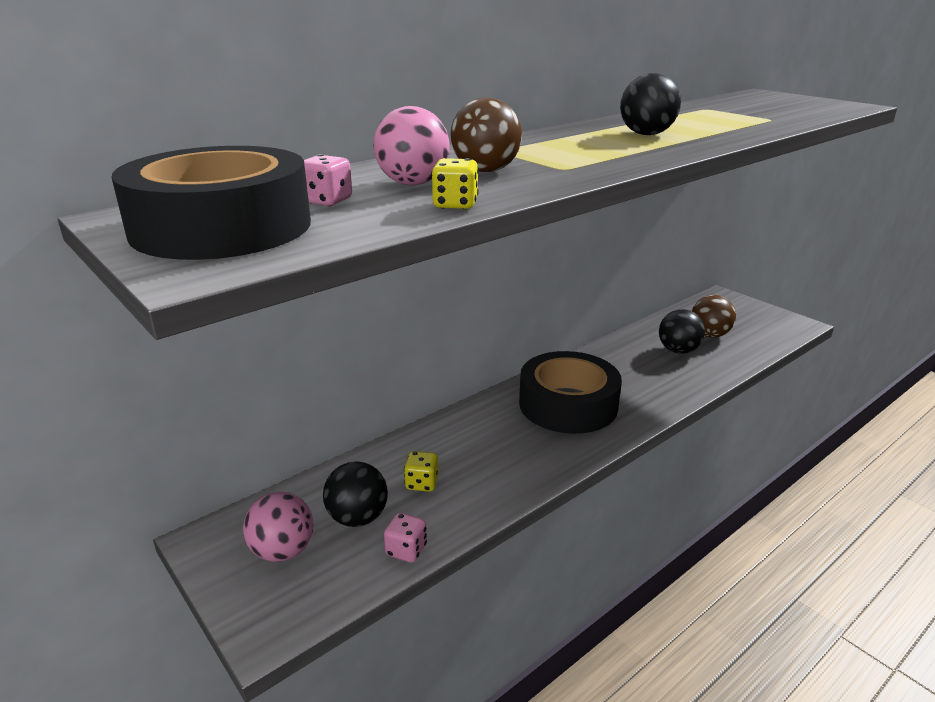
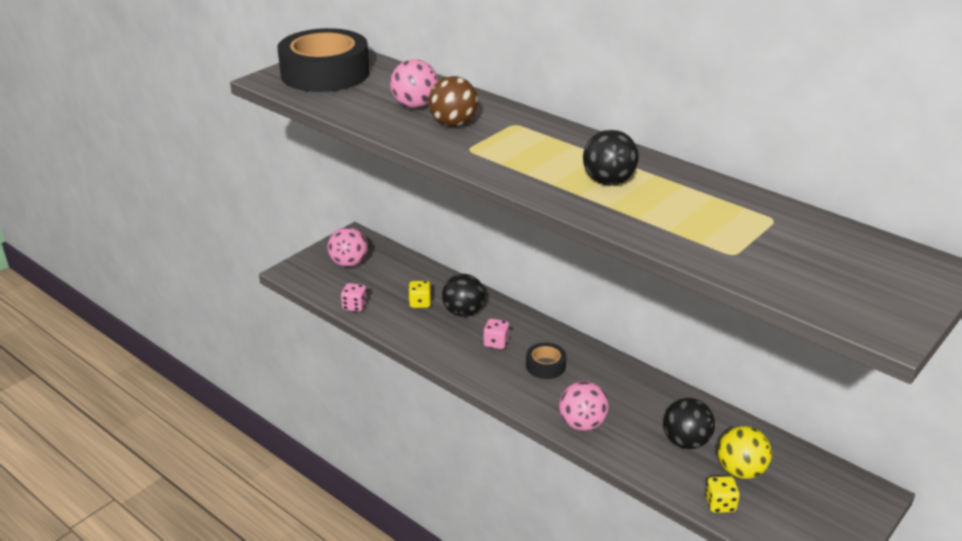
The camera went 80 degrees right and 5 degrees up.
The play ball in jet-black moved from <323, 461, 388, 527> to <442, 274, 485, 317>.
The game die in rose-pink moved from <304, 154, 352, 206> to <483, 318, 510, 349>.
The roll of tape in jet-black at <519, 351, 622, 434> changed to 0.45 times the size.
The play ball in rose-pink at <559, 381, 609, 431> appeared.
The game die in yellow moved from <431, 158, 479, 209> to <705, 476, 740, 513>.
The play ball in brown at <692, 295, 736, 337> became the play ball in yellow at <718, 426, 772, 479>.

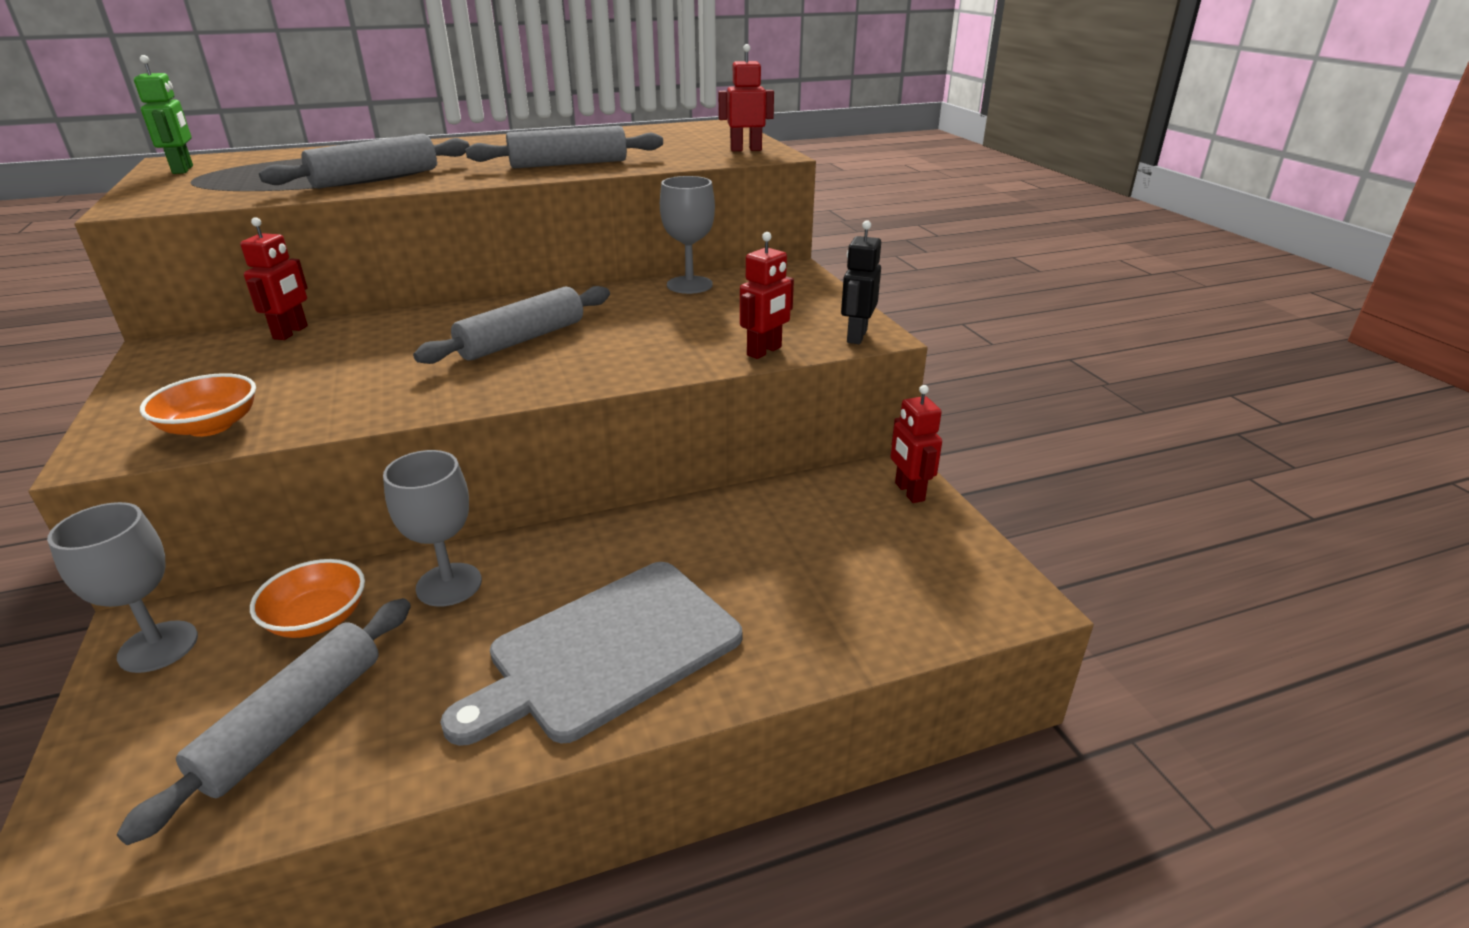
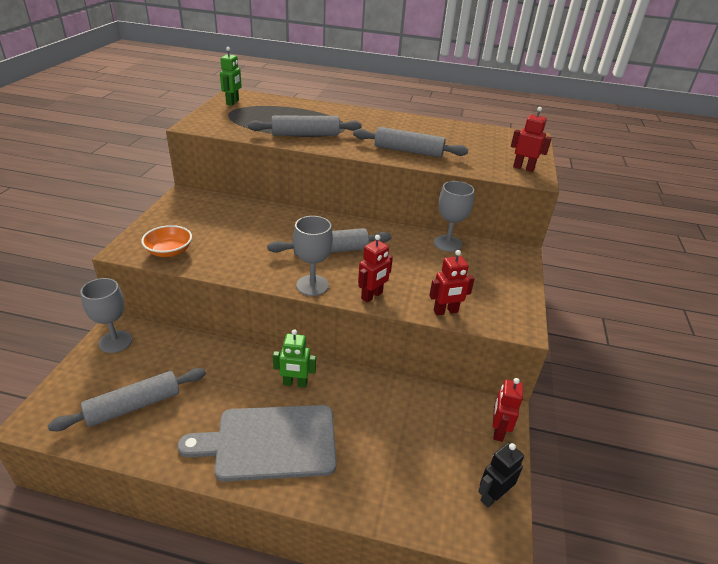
The camera went 30 degrees right and 5 degrees up.
The toy robot in green at <273, 329, 316, 388> appeared.
The wine glass in grey moved from <383, 450, 482, 607> to <293, 216, 333, 296>.
The toy robot in red moved from <240, 217, 308, 340> to <358, 235, 393, 302>.
The toy robot in jet-black moved from <841, 220, 881, 344> to <478, 442, 524, 508>.
The deep dish in orange-coloured at <250, 559, 365, 638> disappeared.

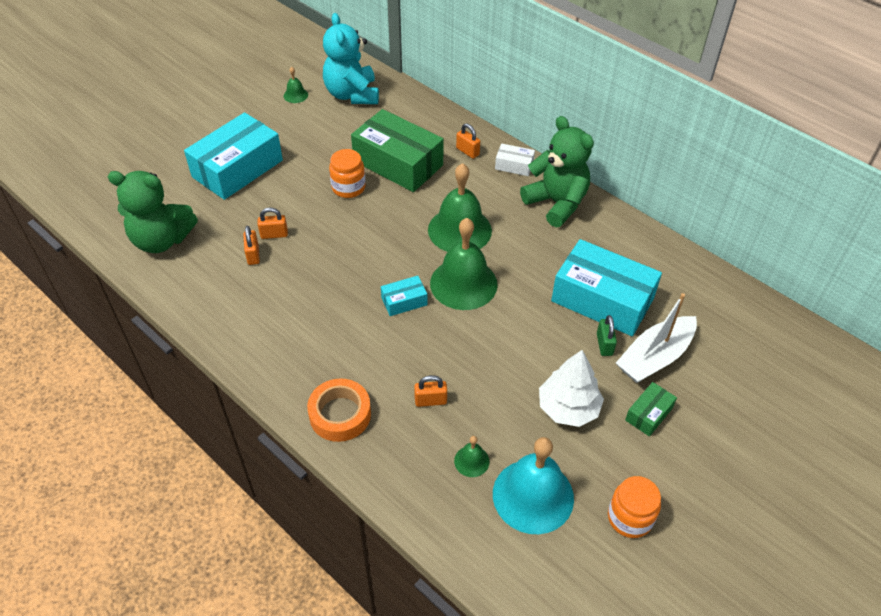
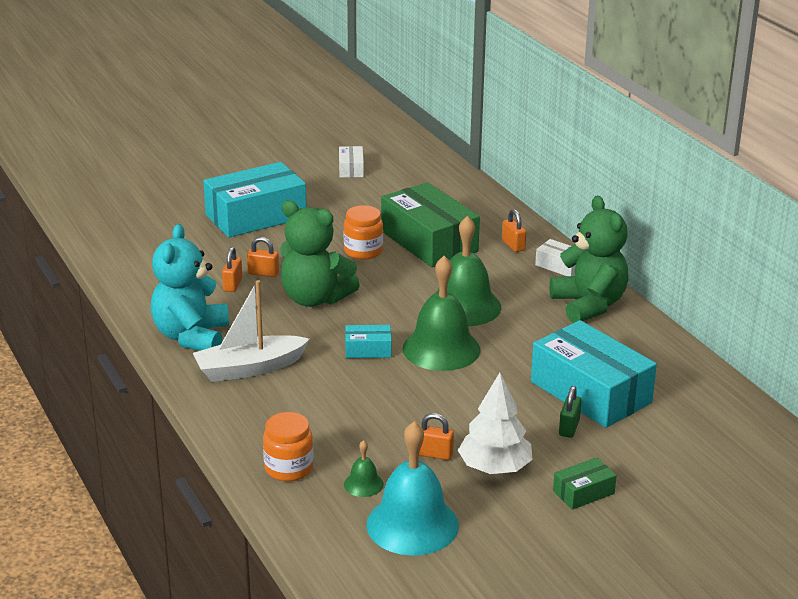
The camera went 20 degrees right and 20 degrees down.
The stuffed bear in aqua moved from <323, 13, 379, 104> to <151, 224, 229, 351>.
The toy boat in white moved from <616, 293, 697, 383> to <193, 280, 310, 382>.
The preserve jar in orange-coloured moved from <608, 476, 661, 538> to <263, 412, 313, 482>.
The stuffed bear in green moved from <108, 171, 198, 253> to <280, 200, 360, 307>.
The school bell in green at <284, 67, 308, 103> was replaced by the box in white at <339, 146, 364, 178>.
The small lock in orange-coloured moved from <414, 375, 447, 407> to <419, 413, 454, 460>.
The roll of tape in orange-coloured at <307, 378, 371, 442> disappeared.

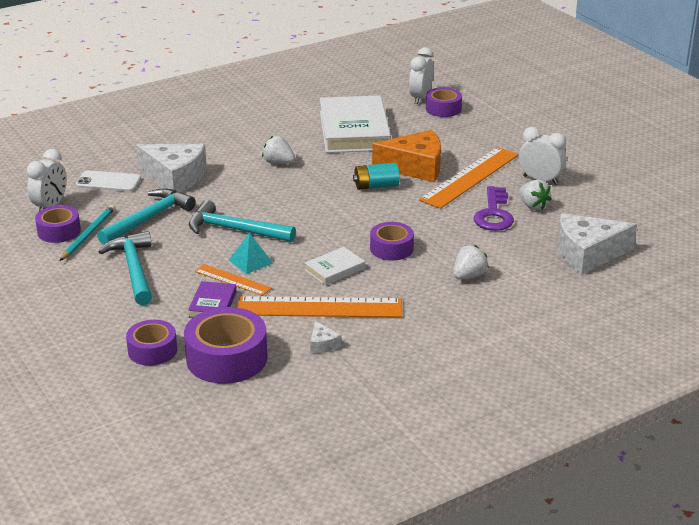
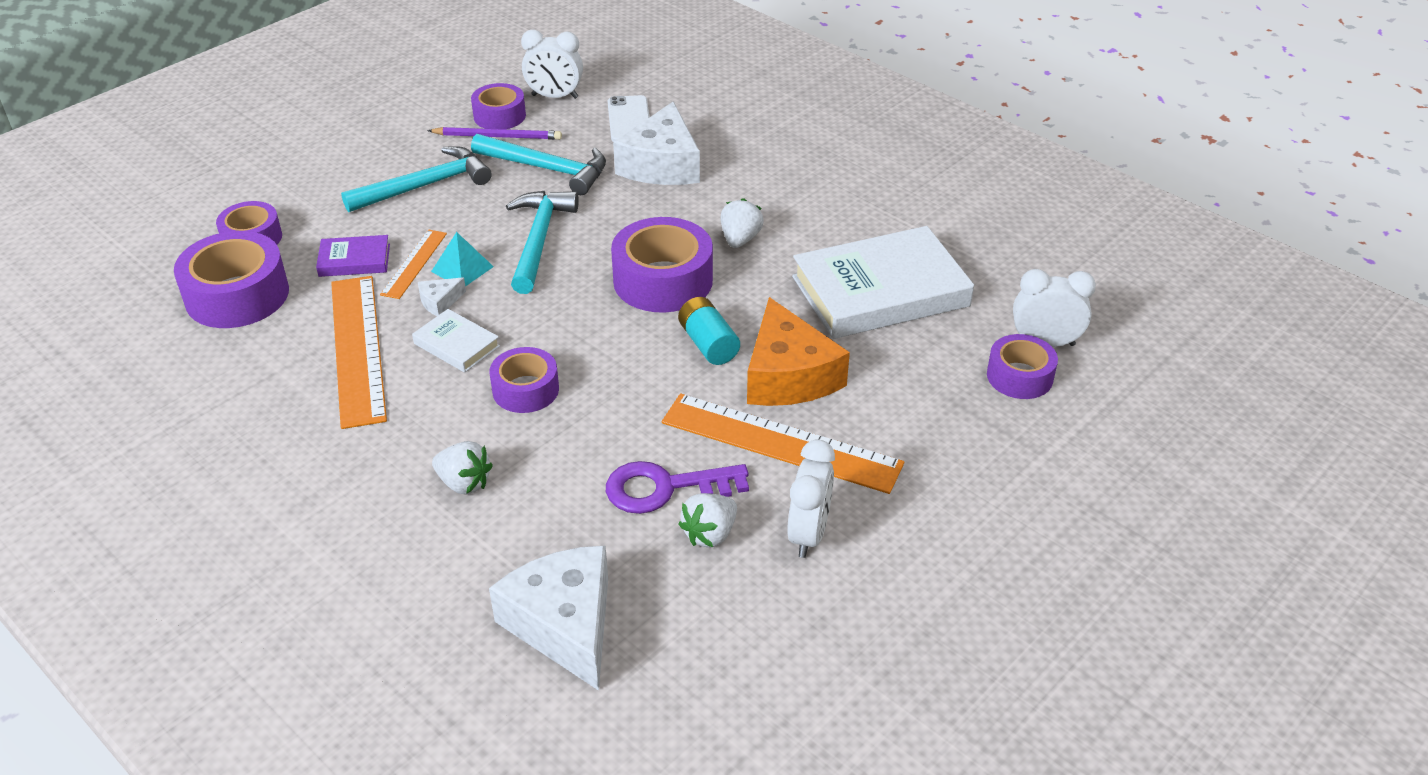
The camera went 75 degrees right and 10 degrees up.
The cheese wedge in white moved from <310, 321, 341, 353> to <418, 277, 466, 316>.
The lead pencil in aqua at <60, 205, 115, 261> became the lead pencil in purple at <427, 127, 562, 140>.
The roll of tape in purple at <611, 217, 713, 312> appeared.

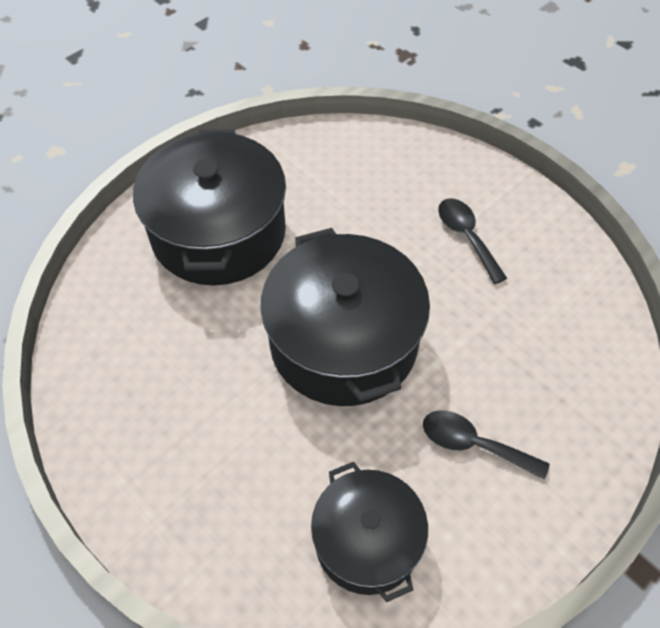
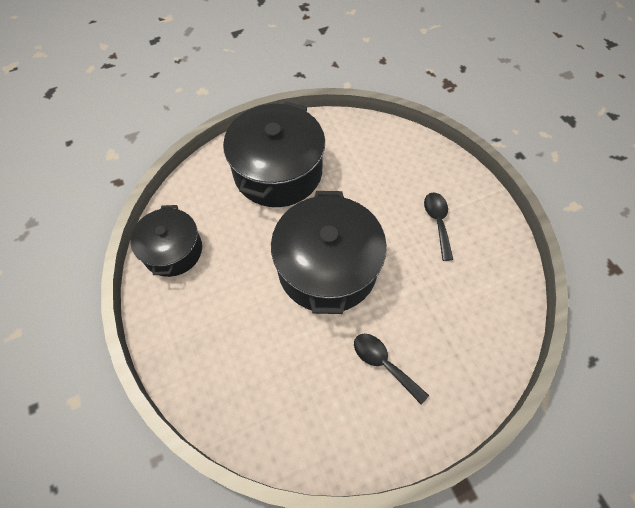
The camera went 20 degrees right and 5 degrees up.
The stockpot in jet-black moved from <311, 462, 428, 602> to <130, 205, 202, 277>.

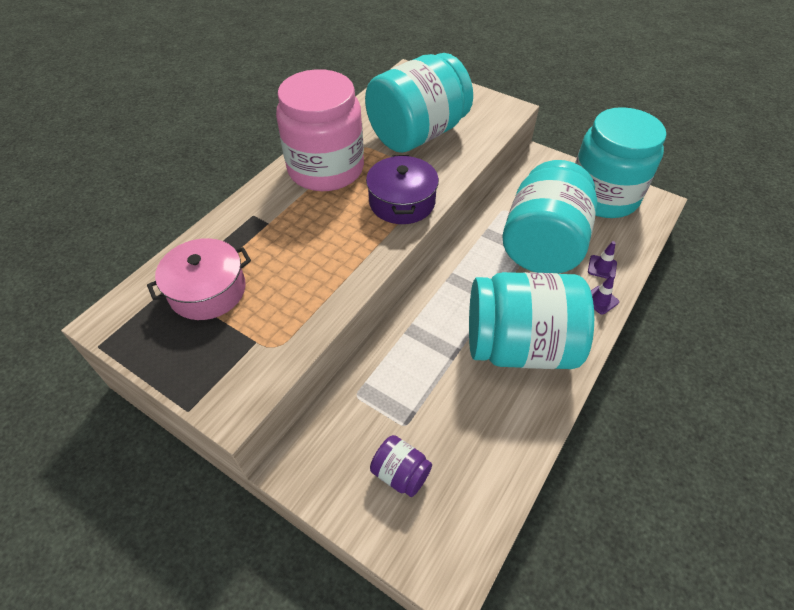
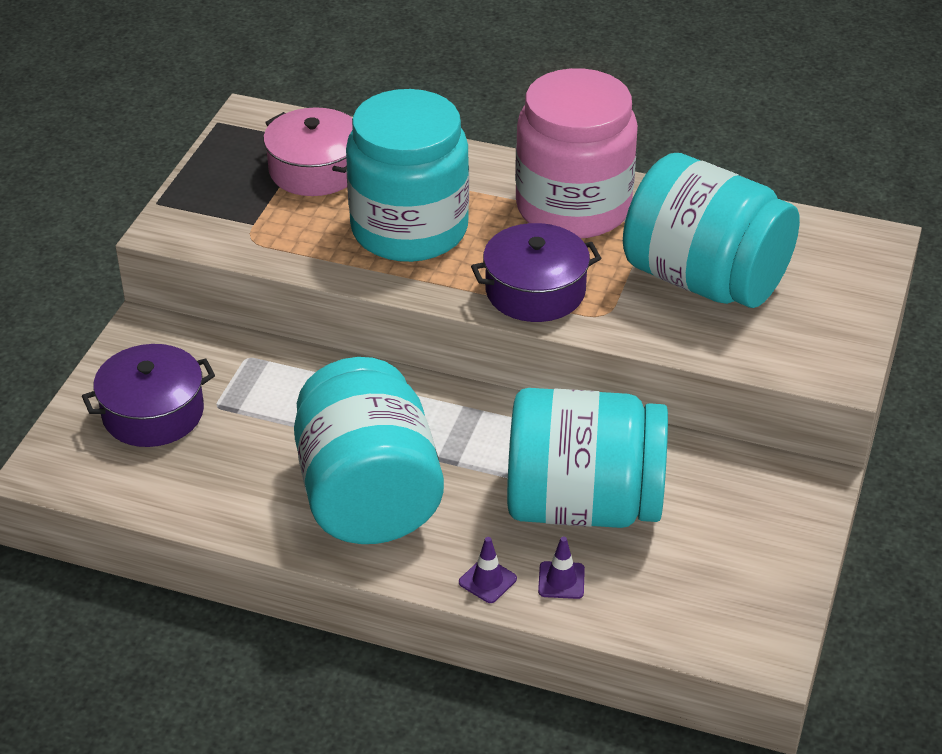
The camera went 75 degrees right and 10 degrees down.
The preserve jar in purple at <370, 435, 432, 497> was replaced by the stockpot in purple at <82, 344, 215, 447>.
The preserve jar in aqua moved from <575, 107, 666, 218> to <346, 89, 469, 262>.

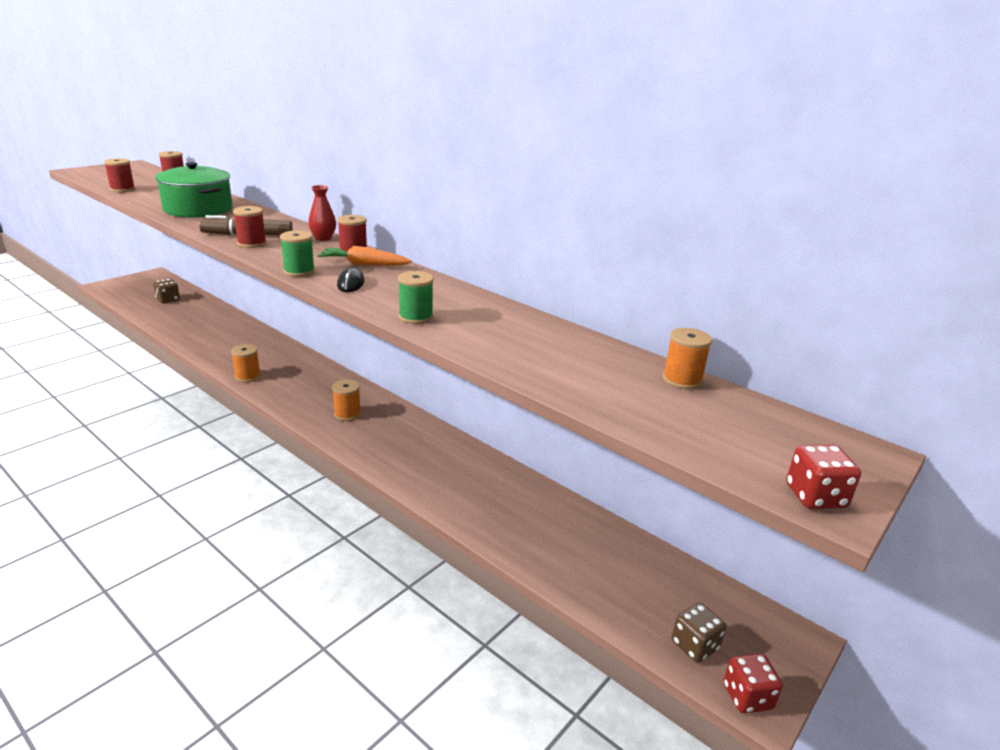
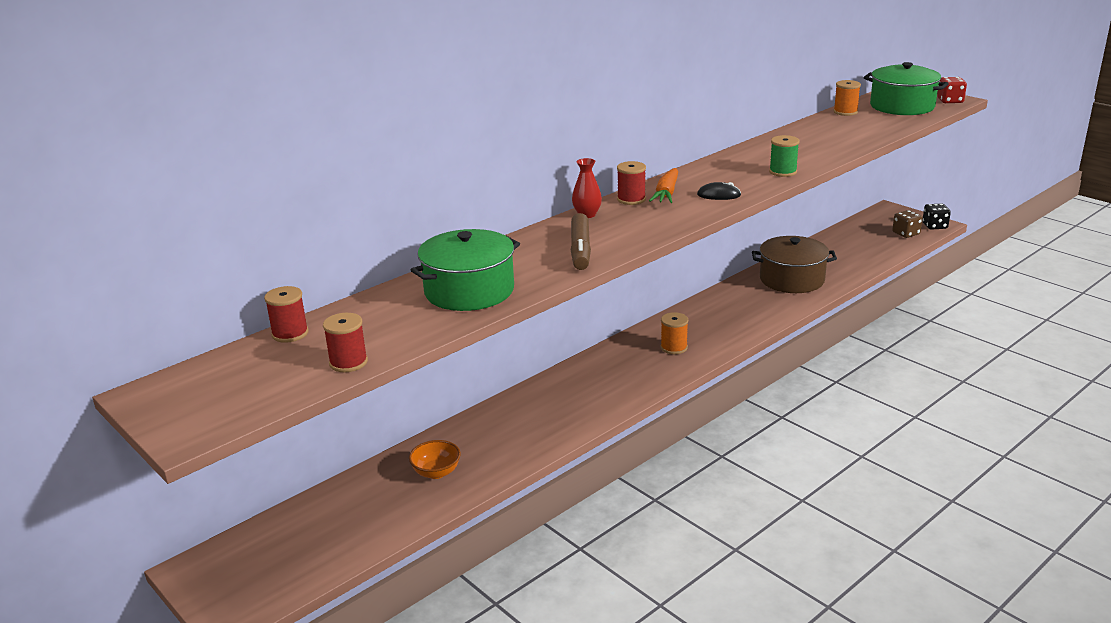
The camera went 80 degrees left and 0 degrees up.
The deep dish in orange-coloured at <409, 440, 461, 479> appeared.
The stockpot in brown at <752, 236, 837, 293> appeared.
The stockpot in green at <864, 62, 949, 115> appeared.
The game die in red at <723, 653, 783, 714> became the game die in jet-black at <922, 203, 951, 230>.
The game die in brown at <153, 279, 180, 303> disappeared.
The spool in orange-coloured at <231, 344, 261, 382> disappeared.
The spool in red at <233, 206, 266, 248> disappeared.
The spool in green at <280, 231, 315, 277> disappeared.

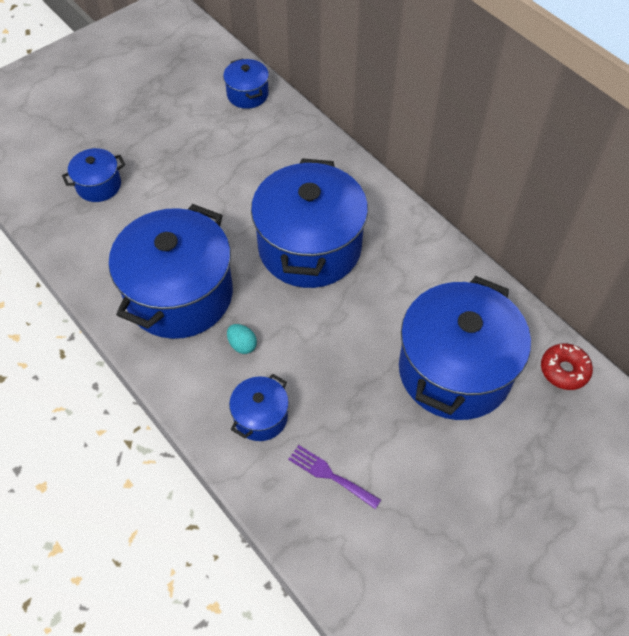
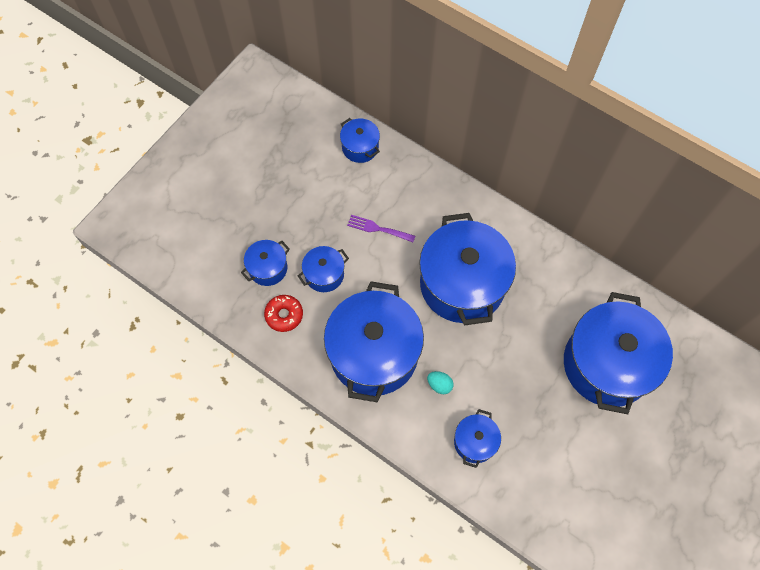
The camera went 15 degrees left and 10 degrees up.
The donut in red moved from <541, 343, 593, 390> to <264, 295, 303, 332>.
The stockpot in cobalt at <298, 246, 349, 292> appeared.
The table fork in purple moved from <288, 445, 381, 509> to <347, 215, 415, 242>.

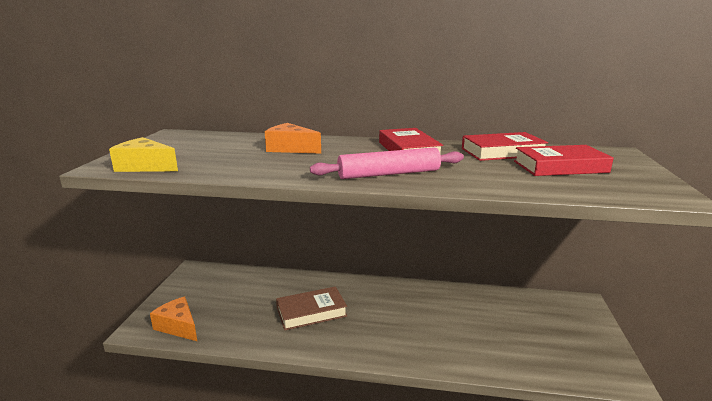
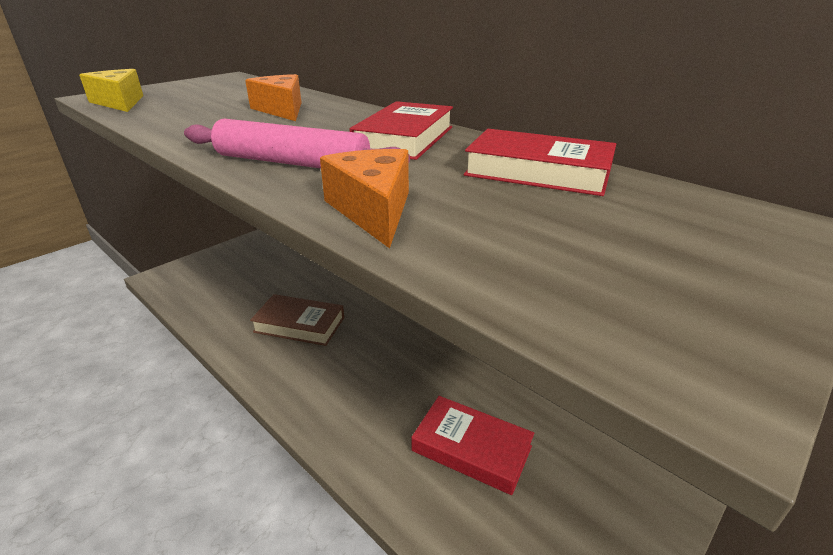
The camera went 35 degrees right and 10 degrees up.
The cheese wedge in orange-coloured moved from <150, 297, 198, 342> to <320, 149, 409, 248>.
The book in red moved from <514, 145, 614, 176> to <411, 396, 534, 495>.

